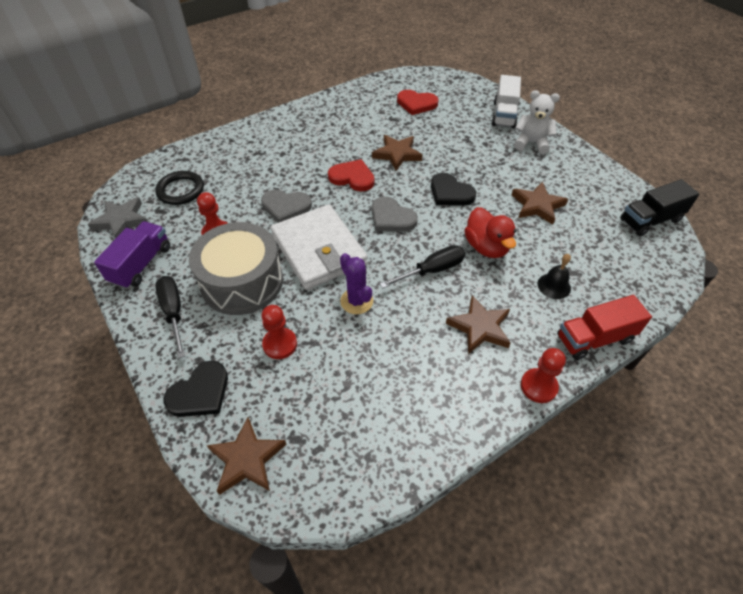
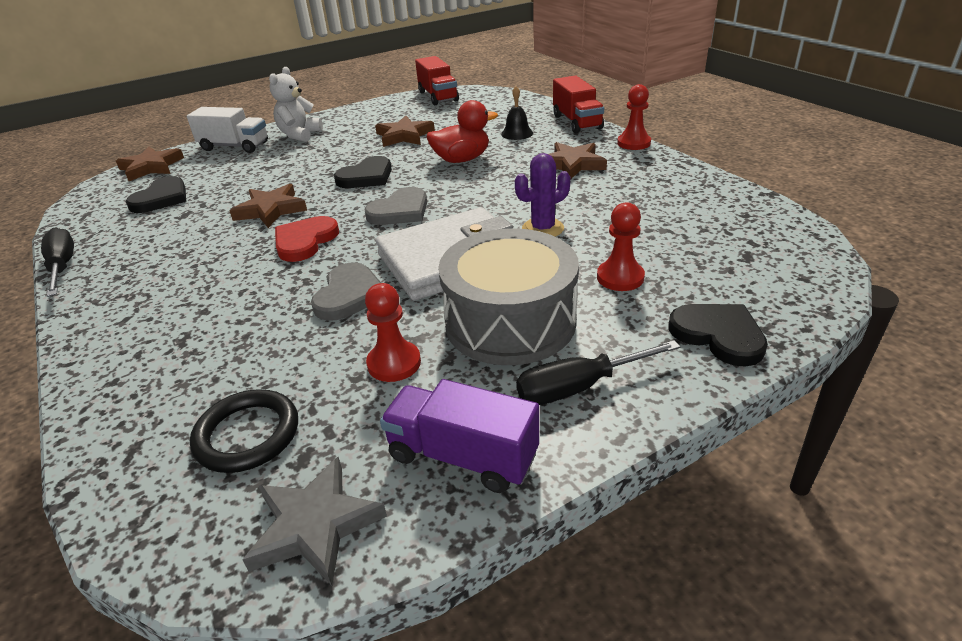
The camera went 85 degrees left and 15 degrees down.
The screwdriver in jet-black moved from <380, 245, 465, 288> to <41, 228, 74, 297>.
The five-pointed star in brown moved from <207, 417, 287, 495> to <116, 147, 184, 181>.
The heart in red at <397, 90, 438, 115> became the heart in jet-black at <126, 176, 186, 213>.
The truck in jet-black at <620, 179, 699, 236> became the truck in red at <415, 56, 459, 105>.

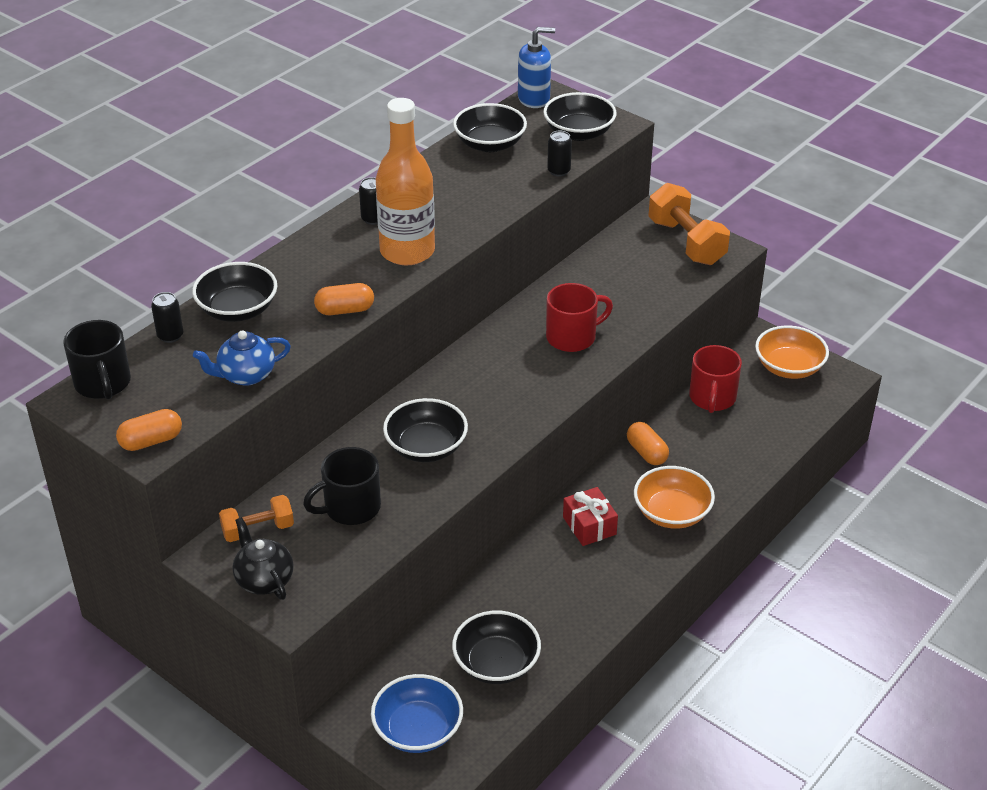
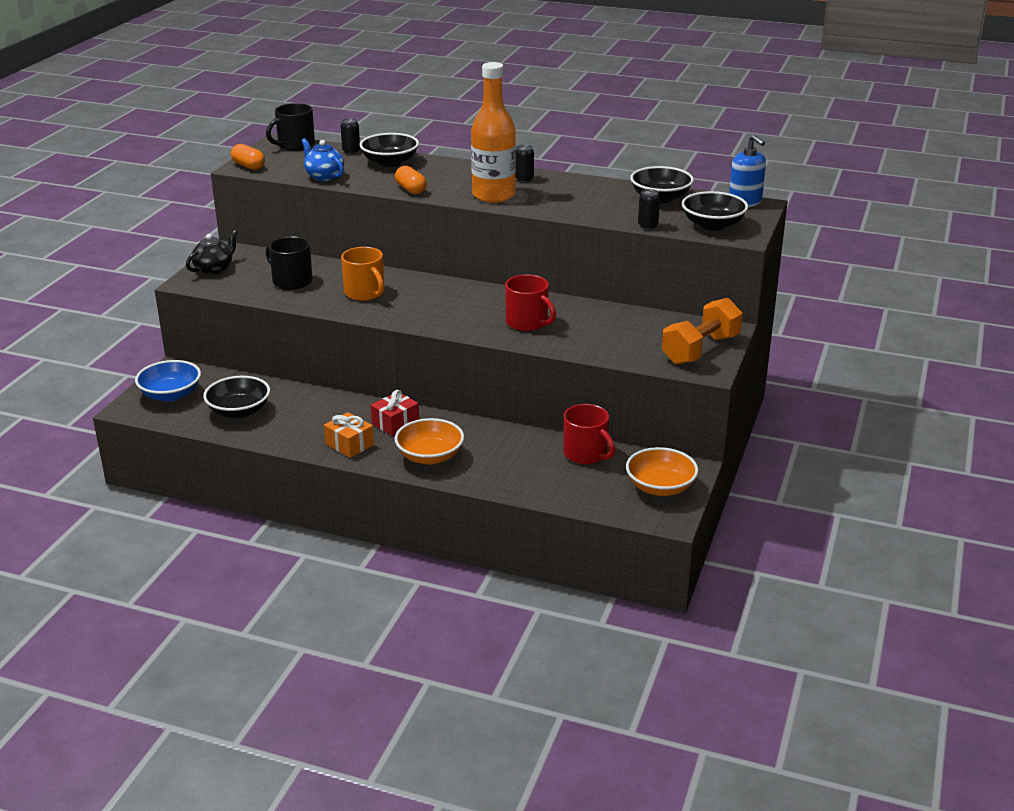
The camera went 70 degrees right and 10 degrees down.
The wrapped gift in orange-coloured at <324, 412, 374, 458> appeared.
The deep dish in jet-black at <383, 398, 468, 462> was replaced by the tea mug in orange-coloured at <341, 247, 385, 301>.
The tea mug in red at <689, 345, 742, 413> turned 120 degrees counterclockwise.
The free weight in orange-coloured at <219, 495, 294, 542> disappeared.
The pill shape in orange-coloured at <627, 422, 669, 465> disappeared.

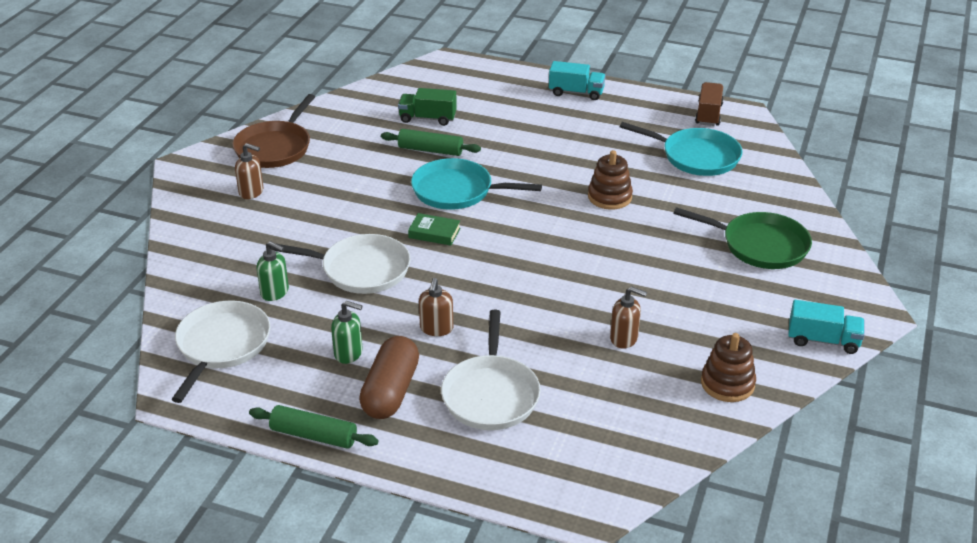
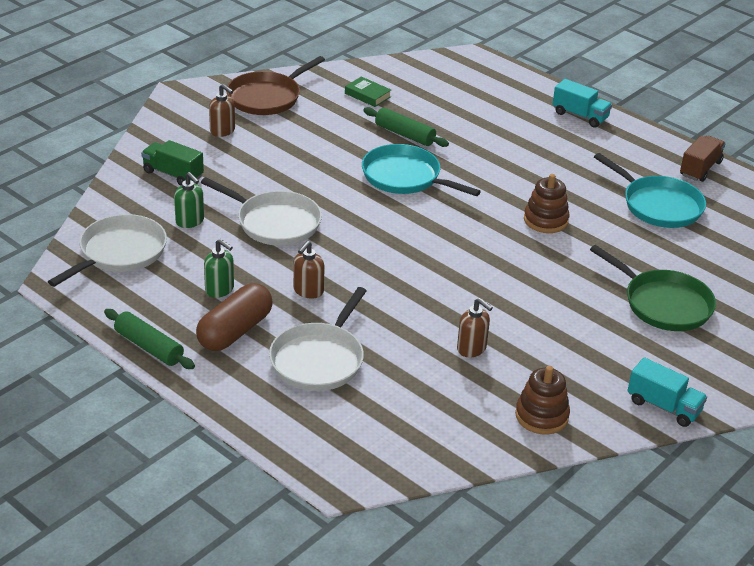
The camera went 20 degrees right and 0 degrees up.
The truck in green moved from <398, 88, 457, 126> to <141, 140, 204, 186>.
The book in green moved from <408, 213, 460, 246> to <345, 77, 391, 107>.

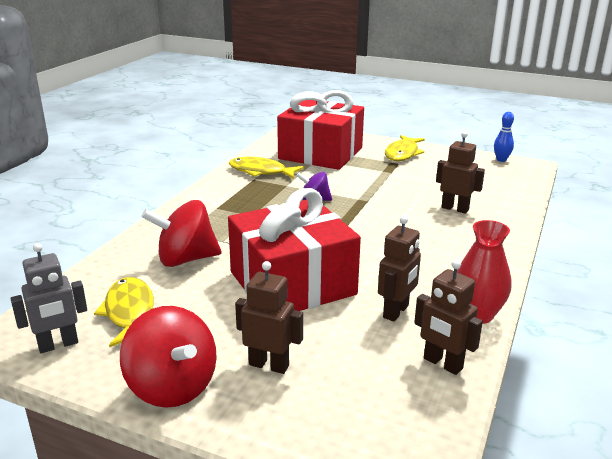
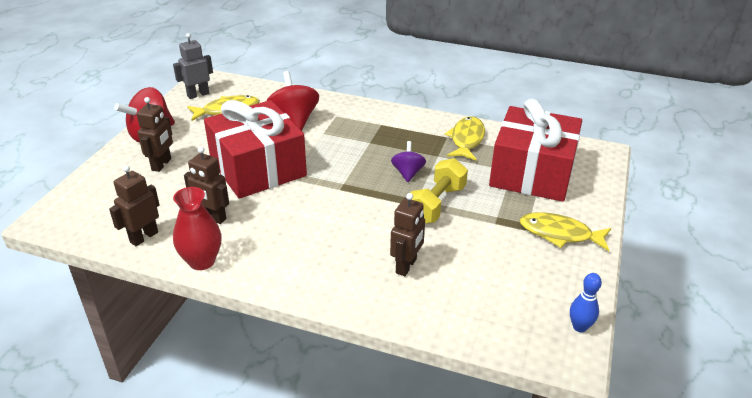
The camera went 85 degrees right and 10 degrees up.
The toy robot in grey at <10, 243, 87, 353> turned 90 degrees clockwise.
The free weight in yellow at <411, 158, 468, 224> appeared.

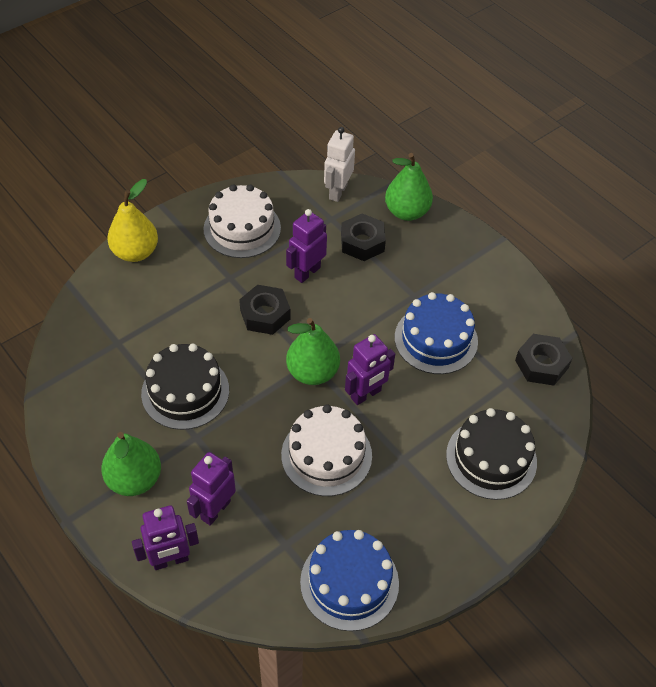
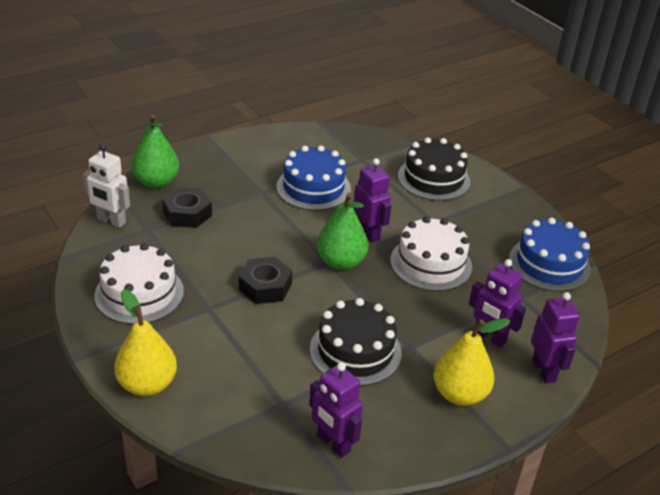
The camera went 85 degrees left and 15 degrees down.
The toy robot in purple moved from <286, 209, 327, 283> to <309, 362, 363, 458>.
The pear in green at <101, 432, 161, 496> became the pear in yellow at <433, 318, 510, 406>.
The hex nut in jet-black at <515, 334, 572, 385> disappeared.

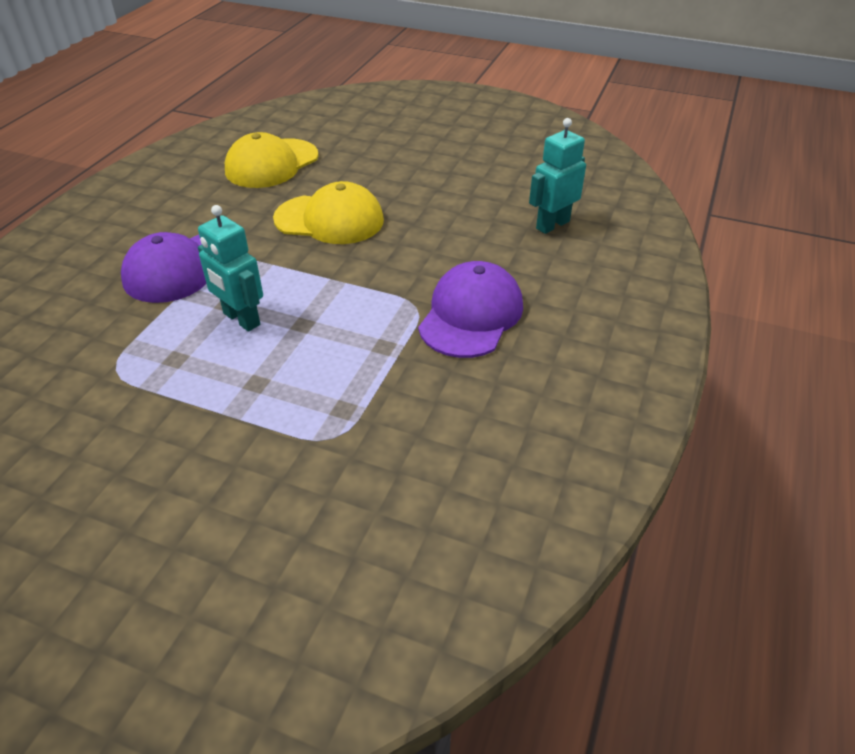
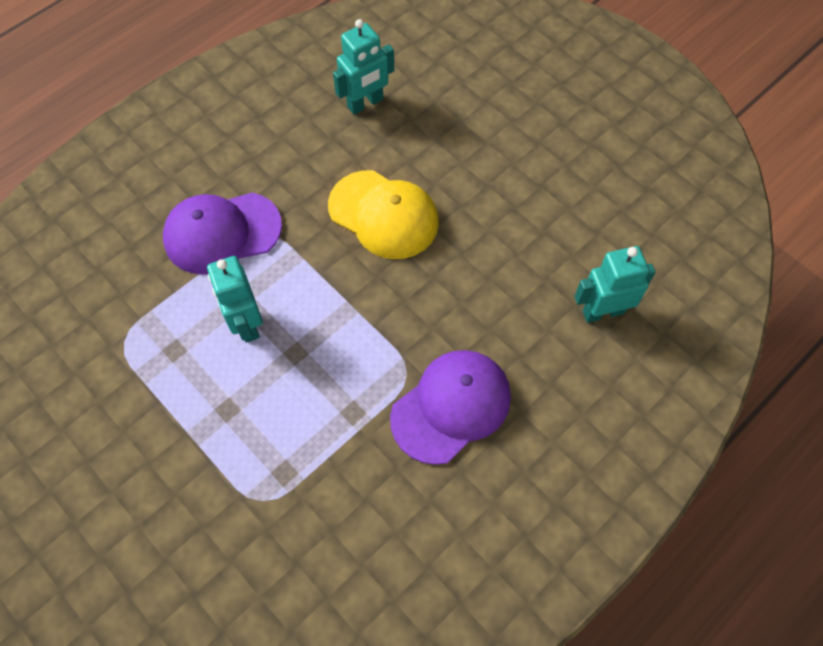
The camera went 25 degrees right and 20 degrees up.
The baseball cap in yellow at <225, 132, 319, 188> was replaced by the toy robot in aqua at <333, 19, 394, 115>.

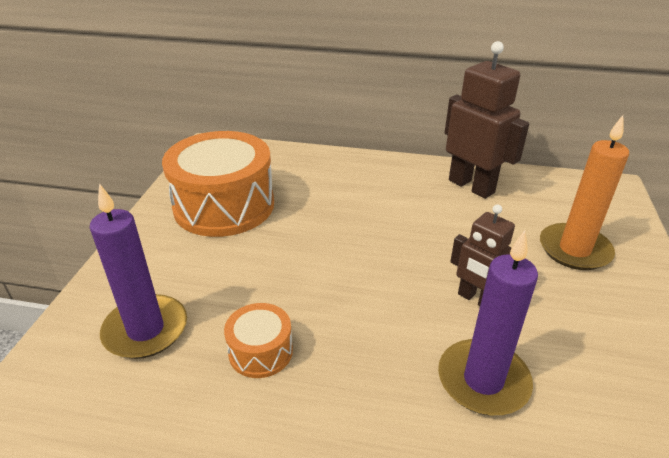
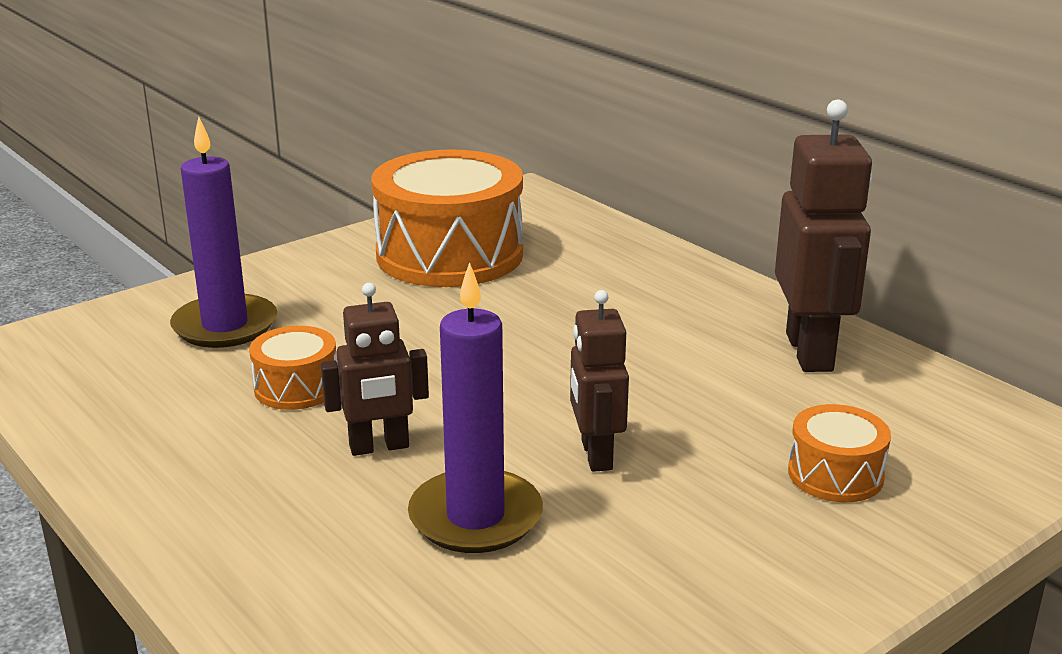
The camera went 40 degrees right and 10 degrees down.
The toy robot in brown at <321, 283, 429, 456> appeared.
The wax candle in orange-coloured at <540, 115, 629, 270> was replaced by the toy drum in orange-coloured at <788, 404, 891, 502>.

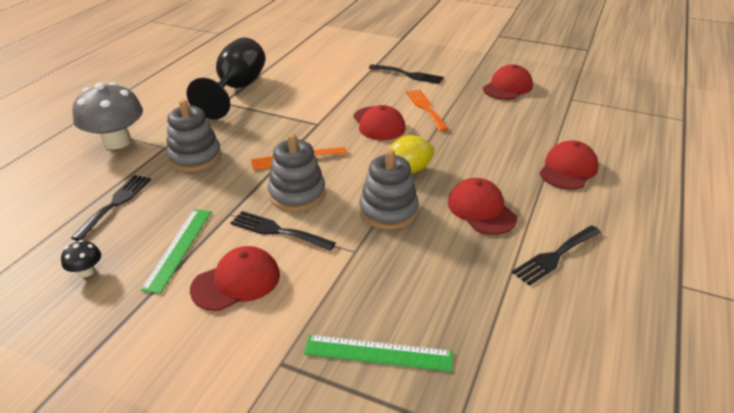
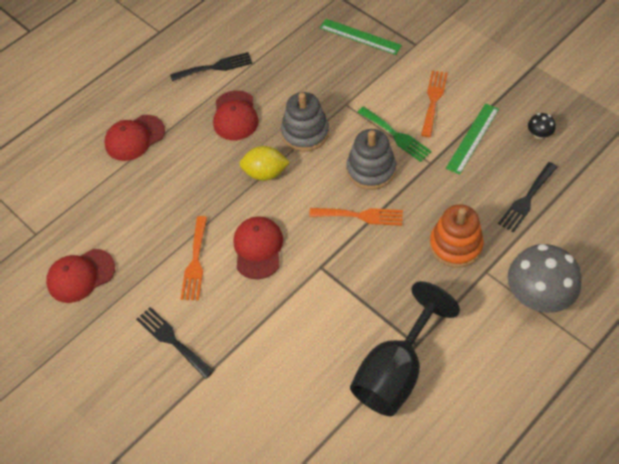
The camera went 155 degrees left and 20 degrees up.
The table fork in jet-black at <230, 211, 336, 251> became the table fork in green at <358, 106, 432, 162>.
The baseball cap in red at <190, 246, 280, 311> was replaced by the table fork in orange-coloured at <421, 70, 448, 137>.
The ring stacker in grey at <166, 99, 221, 172> became the ring stacker in orange-coloured at <430, 204, 484, 268>.

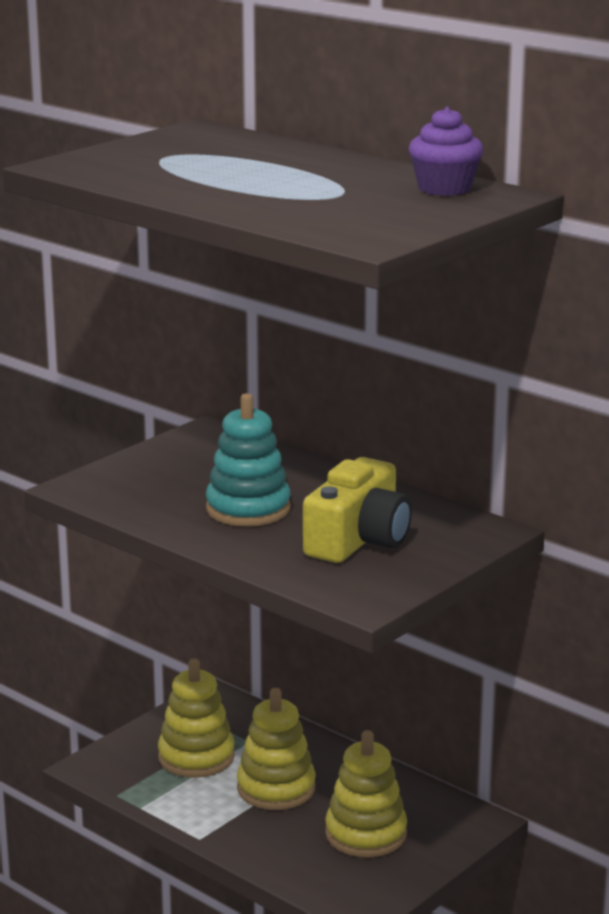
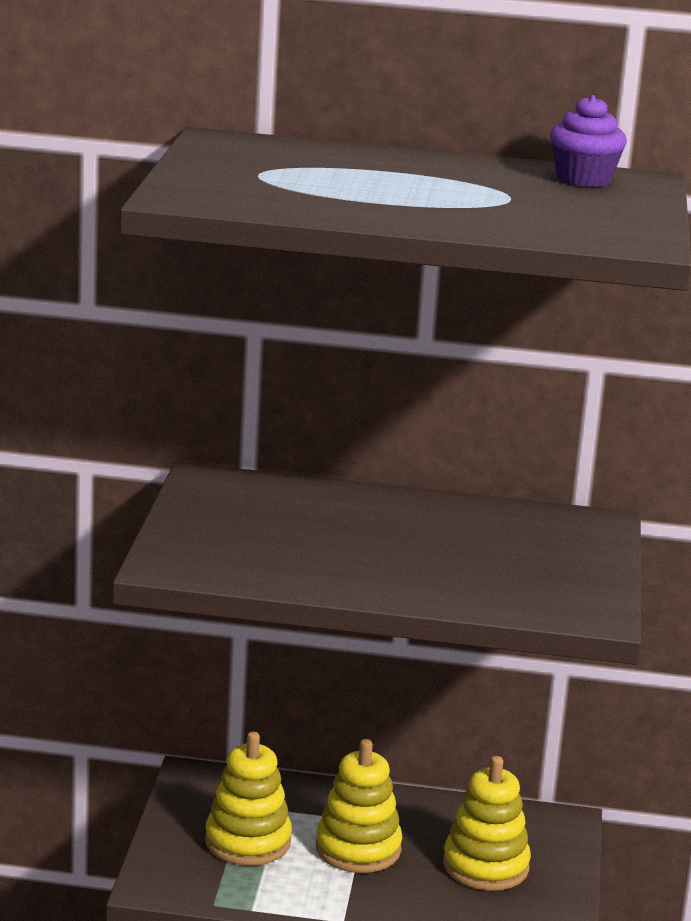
The camera went 35 degrees left and 0 degrees up.
The ring stacker in aqua at <206, 393, 291, 527> disappeared.
The camera in yellow at <303, 457, 412, 563> disappeared.

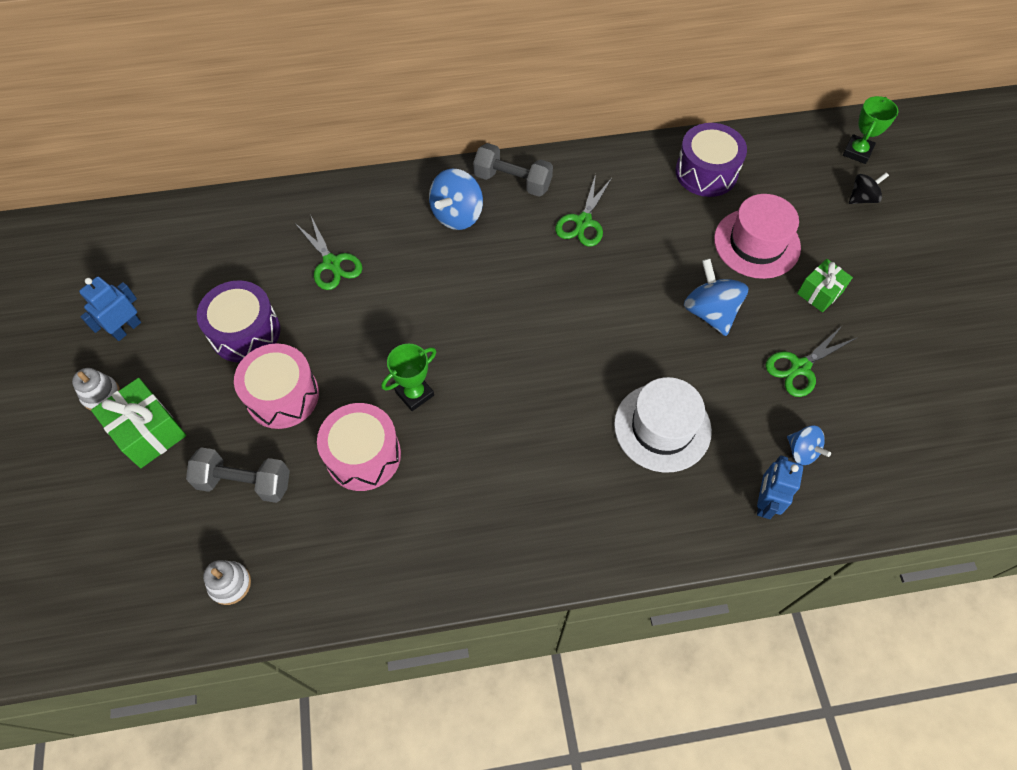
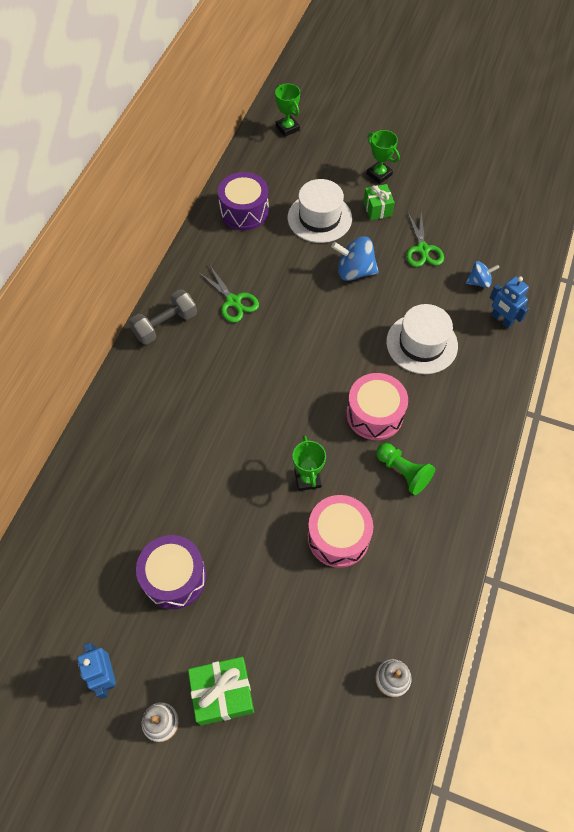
The camera went 60 degrees left and 0 degrees up.
The hat in rose-pink at <714, 194, 801, 279> became the hat in white at <288, 179, 352, 243>.
The toy drum in rose-pink moved from <234, 343, 319, 429> to <346, 373, 408, 440>.
The trophy in green at <367, 130, 400, 184> appeared.
The chess pawn in green at <376, 443, 435, 495> appeared.
The free weight in grey at <186, 447, 290, 503> disappeared.
The scissors in green at <295, 216, 362, 290> disappeared.
The toy top in cobalt at <429, 169, 483, 230> disappeared.
The toy top in jet-black at <849, 172, 889, 204> disappeared.

